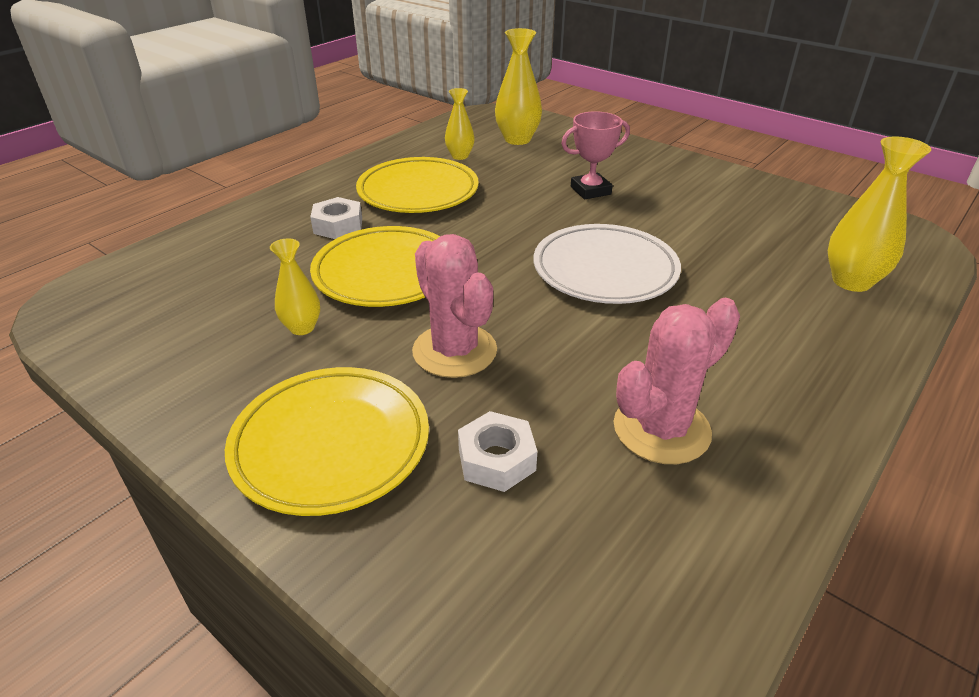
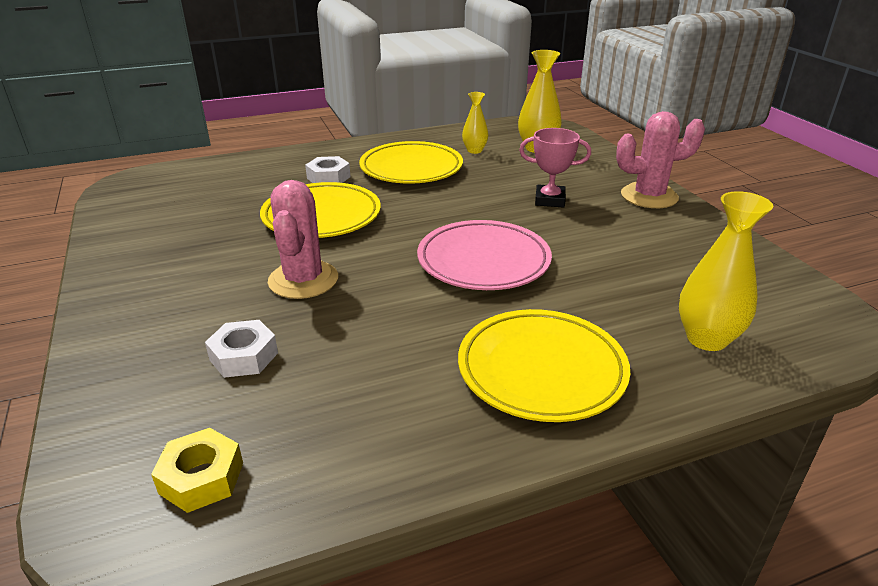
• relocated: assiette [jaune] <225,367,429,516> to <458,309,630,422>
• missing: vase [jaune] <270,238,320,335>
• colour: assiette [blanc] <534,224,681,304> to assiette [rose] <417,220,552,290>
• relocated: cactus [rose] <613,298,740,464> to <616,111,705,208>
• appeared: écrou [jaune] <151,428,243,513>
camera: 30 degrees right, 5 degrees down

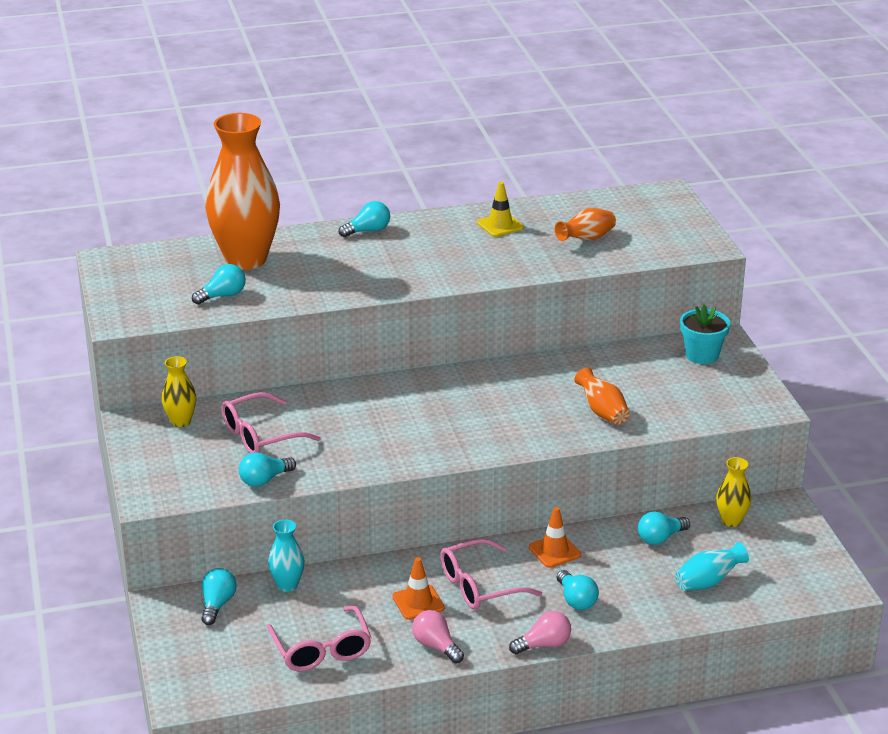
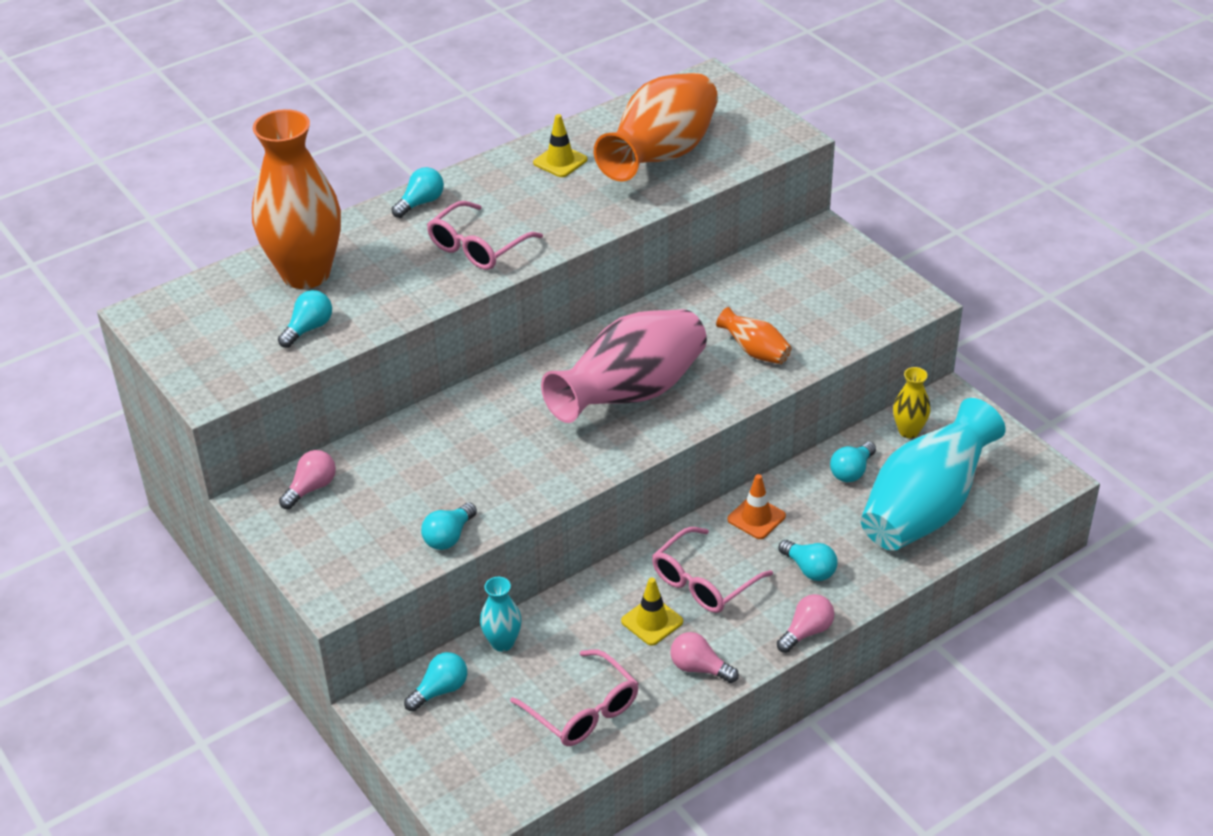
• exchanged: vase [jaune] <161,356,196,427> to ampoule [rose] <279,450,336,509>
• spun: ampoule [turquoise] <201,568,237,625> = <404,652,467,712> 60 degrees clockwise
• relocated: lunettes [rose] <221,392,321,453> to <427,201,543,270>
• colour: cône de chantier [orange] <392,557,444,620> to cône de chantier [jaune] <621,578,683,646>
• size: vase [orange] <555,208,616,241> = <594,73,718,181> x2.25
• size: vase [turquoise] <675,542,749,591> = <861,398,1006,551> x2.25
• missing: pot de fleurs [turquoise] <680,304,730,364>
• appeared: vase [rose] <541,309,707,423>
camera: 20 degrees left, 10 degrees up

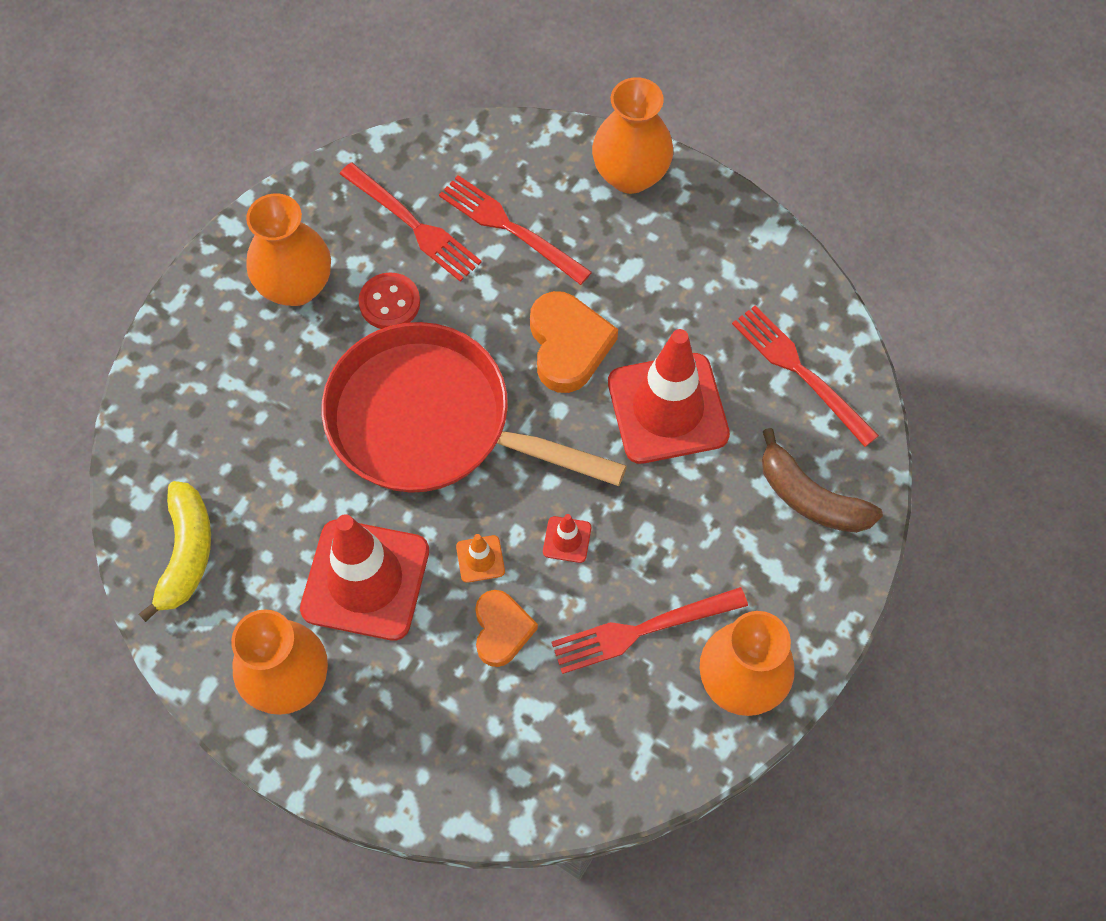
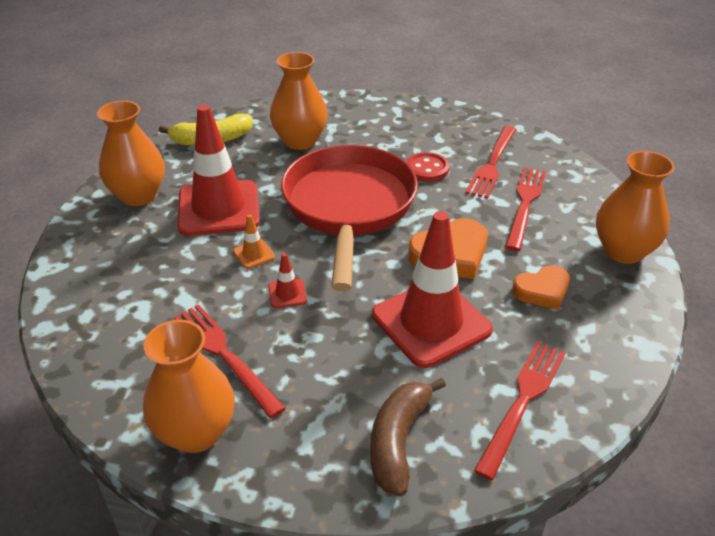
• relocated: vase [orange] <246,193,331,306> to <270,52,328,150>
• relocated: cœur [orange] <475,590,538,667> to <512,265,570,310>
camera: 70 degrees right, 25 degrees down

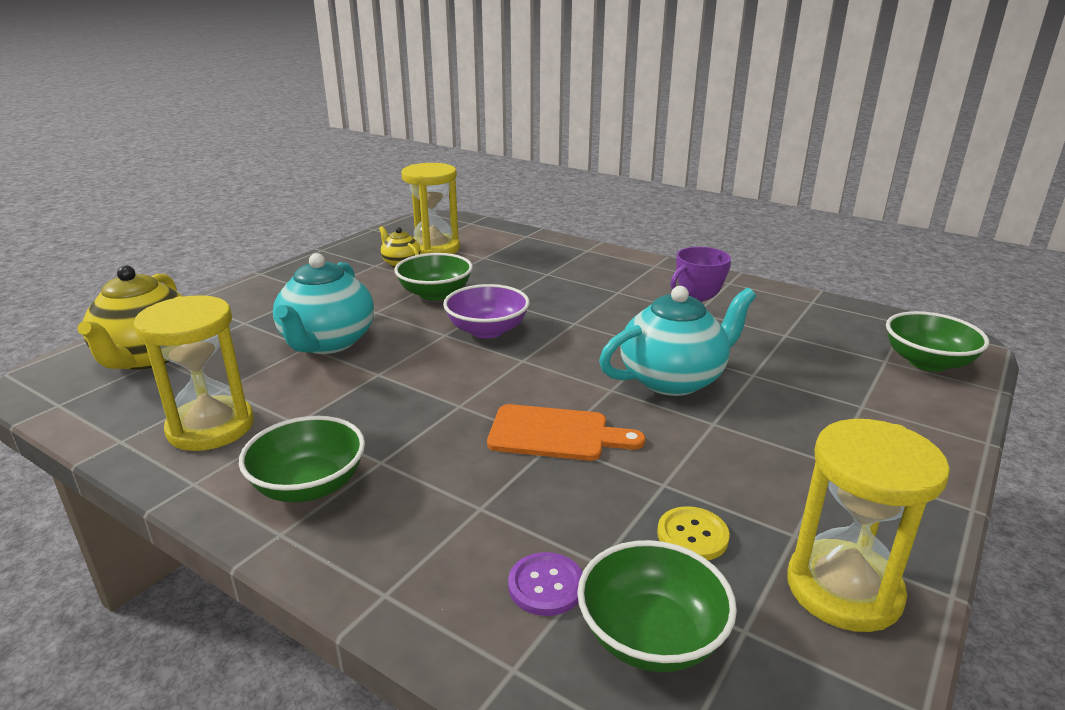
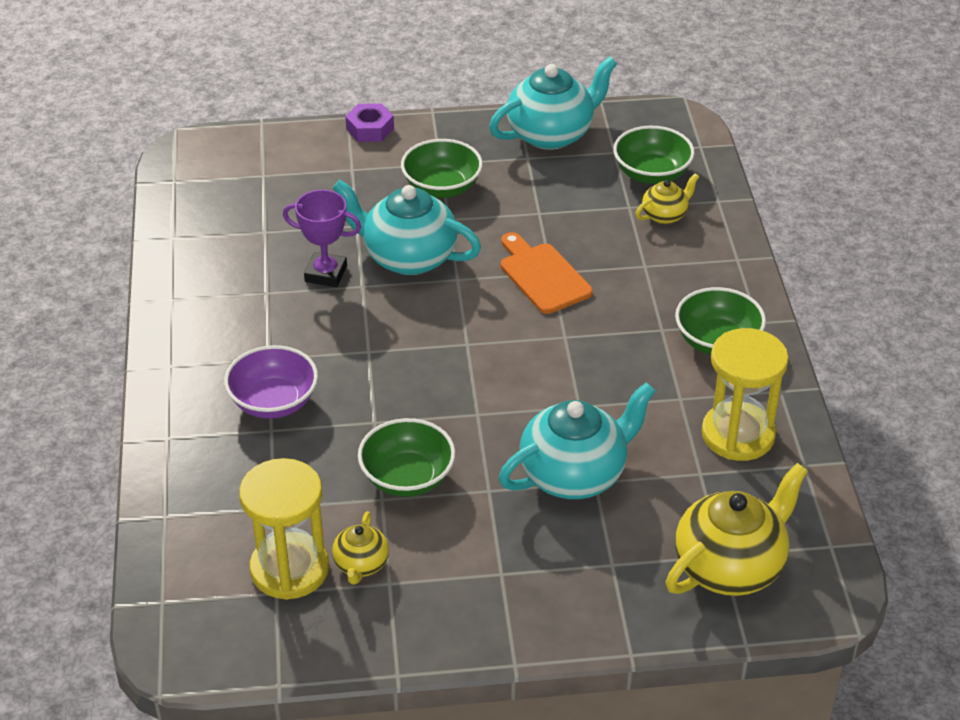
• relocated: bol [violet] <443,284,530,338> to <224,345,318,419>
• exchanged: bouton [violet] <508,552,583,616> to théière [jaune] <635,173,699,224>
• missing: bouton [jaune] <657,506,730,561>
• exchanged: sablier [jaune] <787,419,950,632> to théière [turquoise] <489,56,617,150>
• relocated: bol [vert] <886,311,989,372> to <401,139,483,198>
• appeared: écrou [violet] <345,103,394,142>
camera: 130 degrees left, 15 degrees up

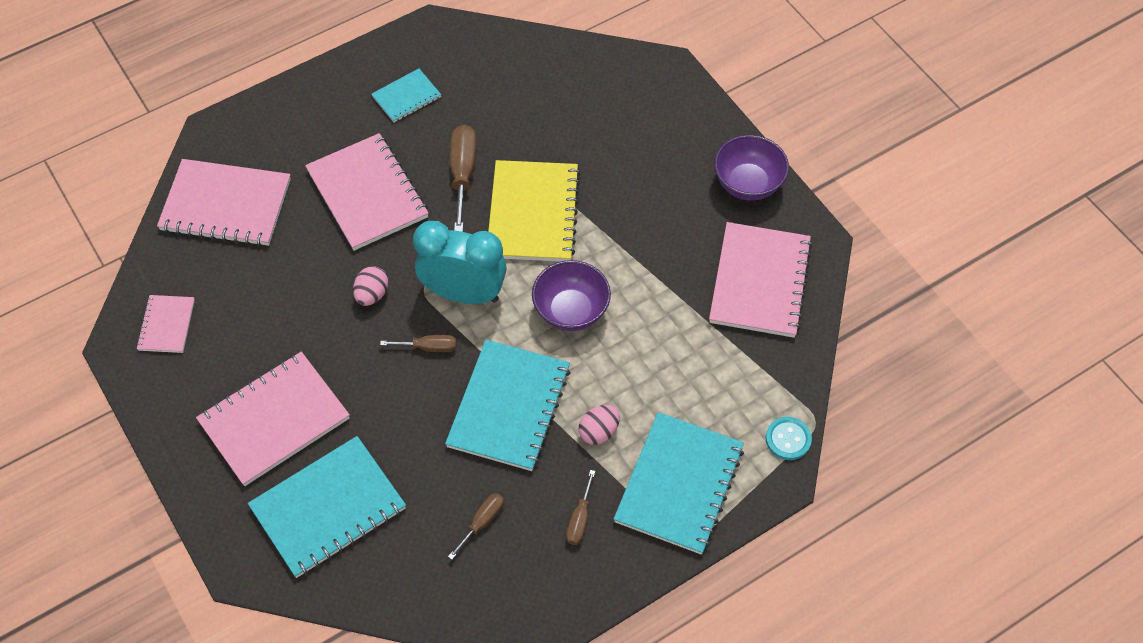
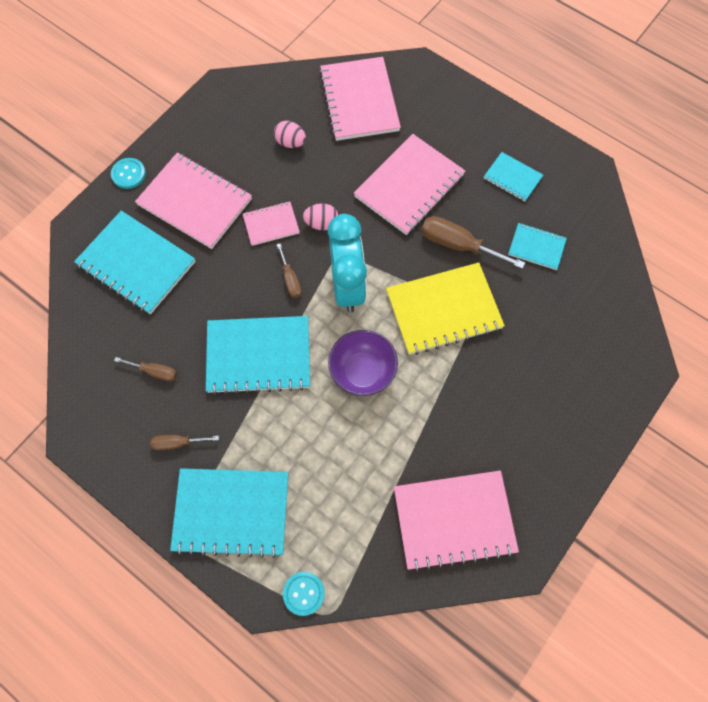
• relocated: carnet [rose] <136,295,195,353> to <243,202,300,246>
• spun: tournevis [marron] <450,125,477,232> = <422,216,525,269> 135 degrees counterclockwise
• relocated: œuf [rose] <579,405,620,445> to <274,121,306,148>
• missing: bol [violet] <714,135,789,201>
• appeared: bouton [turquoise] <111,158,146,189>
• appeared: carnet [turquoise] <508,223,567,270>
camera: 70 degrees right, 10 degrees up

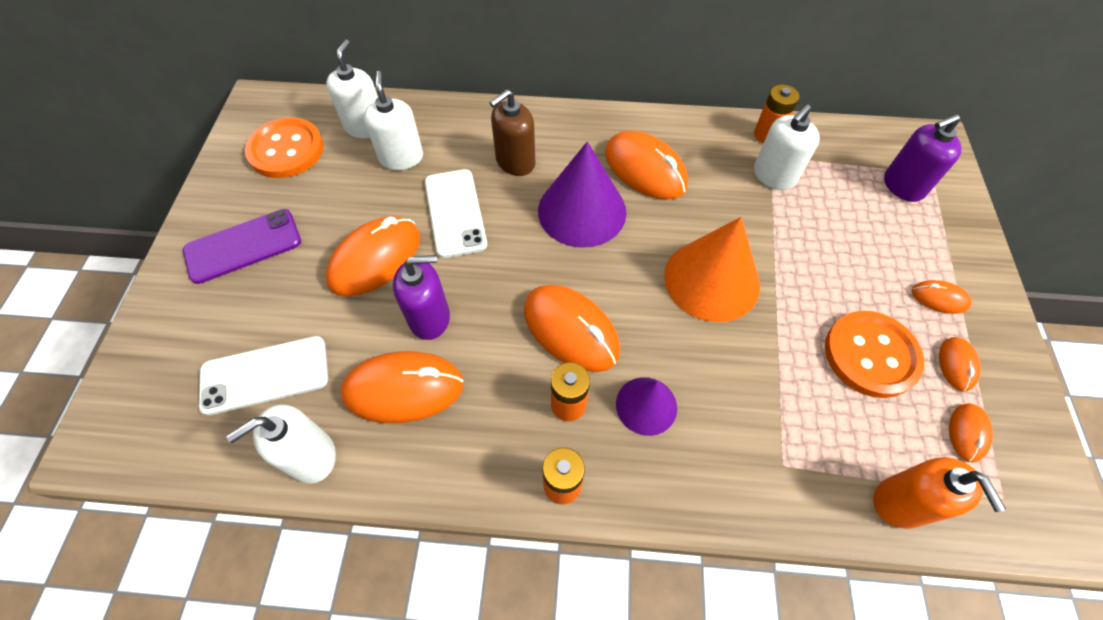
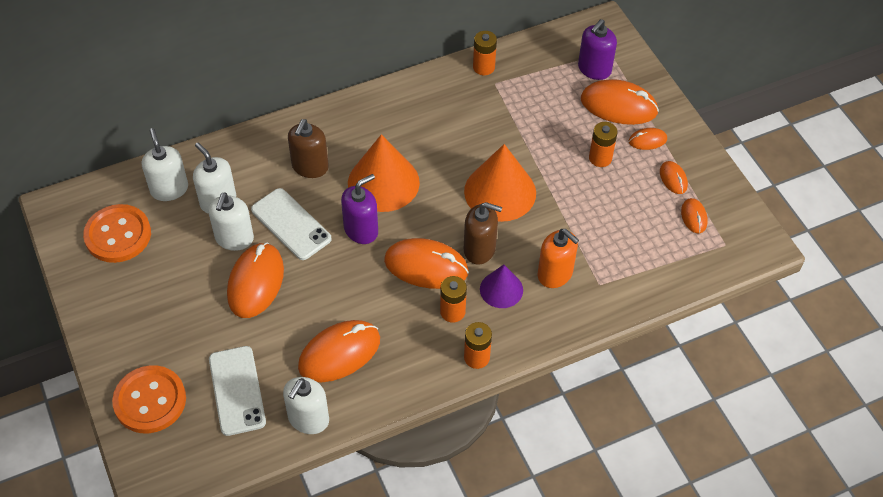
• missing: téléphone [violet] <183,209,301,284>
• spun: téléphone [blanc] <199,336,328,415> = <209,346,266,436> 60 degrees counterclockwise
• relocated: distributeur de savon [violet] <393,255,450,340> to <341,174,378,244>
• colour: cône [violet] <538,142,627,248> to cône [orange] <348,134,420,212>
• relocated: souris [orange] <605,131,688,199> to <581,79,659,125>
• relocated: distributeur de savon [blanc] <754,104,820,190> to <208,192,254,251>
• relocated: bouton [orange] <825,311,924,398> to <112,365,186,433>
• relocated: distributeur de savon [orange] <873,457,1006,529> to <538,229,579,288>
• appeared: distributeur de savon [marron] <464,202,502,265>
• appeared: pile [orange] <589,122,618,167>
camera: 30 degrees left, 5 degrees down

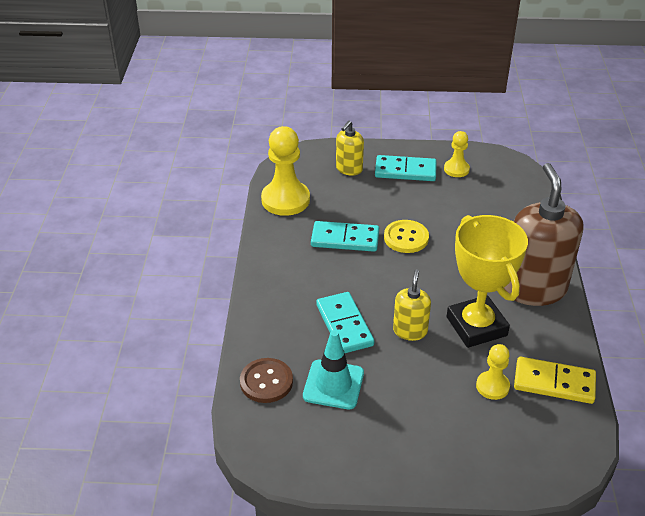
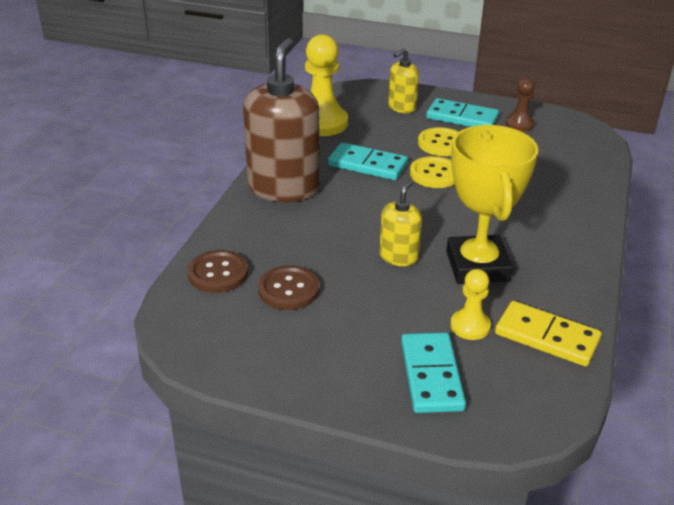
• exchanged: cône de chantier [turquoise] <303,330,364,409> to bouton [marron] <258,265,319,310>
• relocated: domino [turquoise] <316,292,374,353> to <401,332,466,413>
• colour: pion [jaune] <444,131,470,177> to pion [marron] <505,78,535,132>
• relocated: distributeur de savon [marron] <504,163,584,306> to <243,38,320,202>
• appeared: bouton [jaune] <418,127,459,156>
camera: 15 degrees right, 5 degrees down

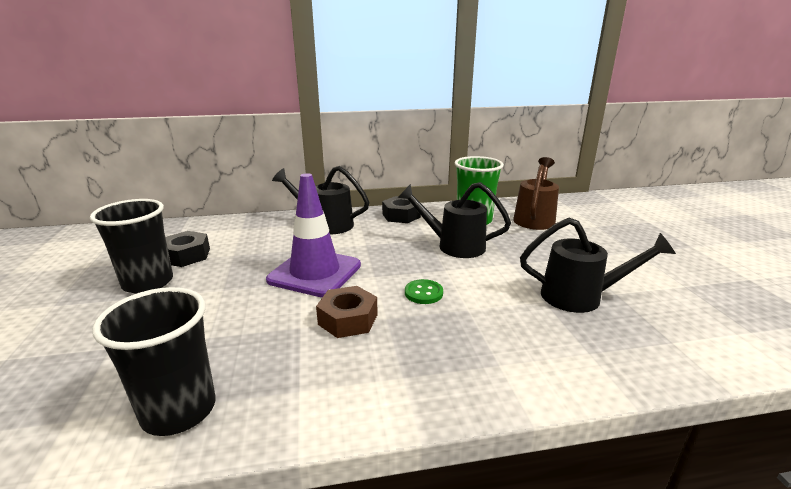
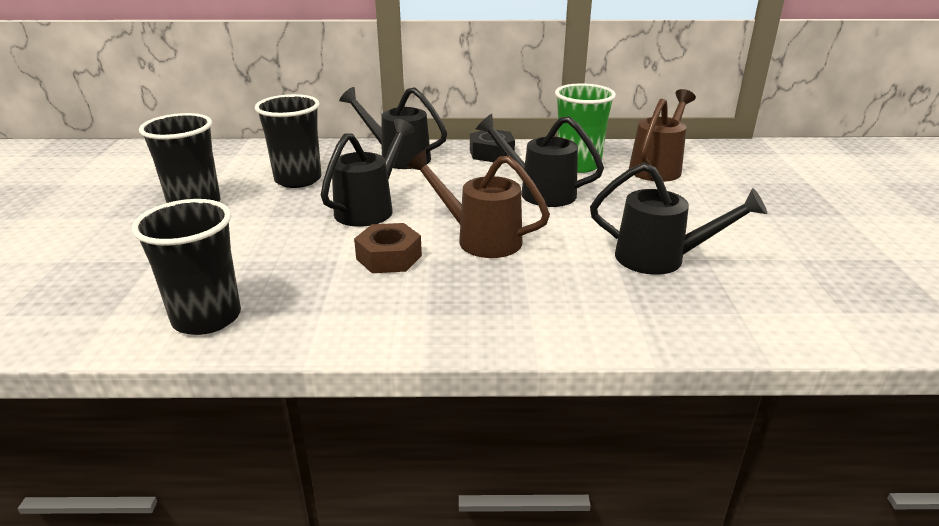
• missing: écrou [noir] <165,231,210,267>
• exchanged: cône de chantier [violet] <266,173,361,297> to arrosoir [noir] <321,119,415,227>
• exchanged: bouton [vert] <405,279,443,304> to arrosoir [marron] <406,150,550,258>
• appeared: gobelet [noir] <255,94,321,188>
camera: 10 degrees right, 5 degrees up

